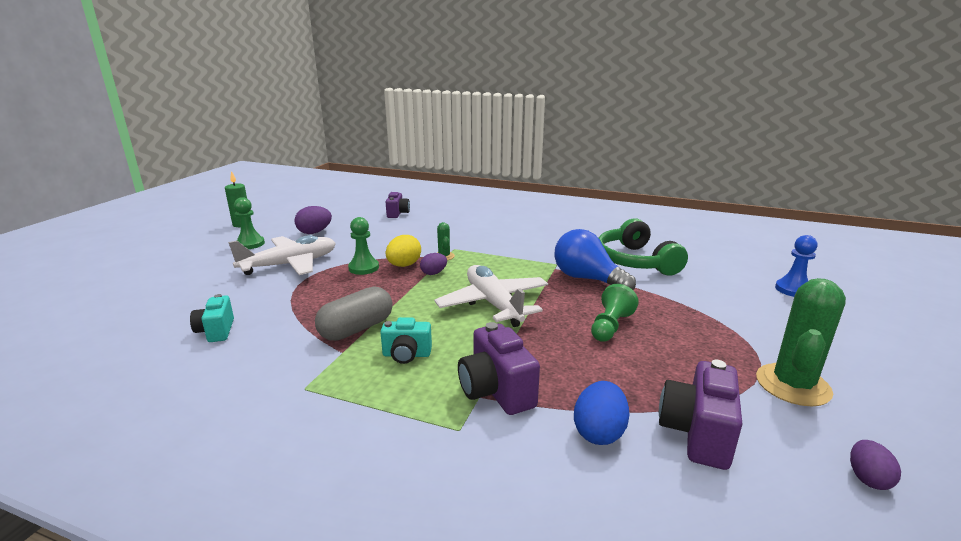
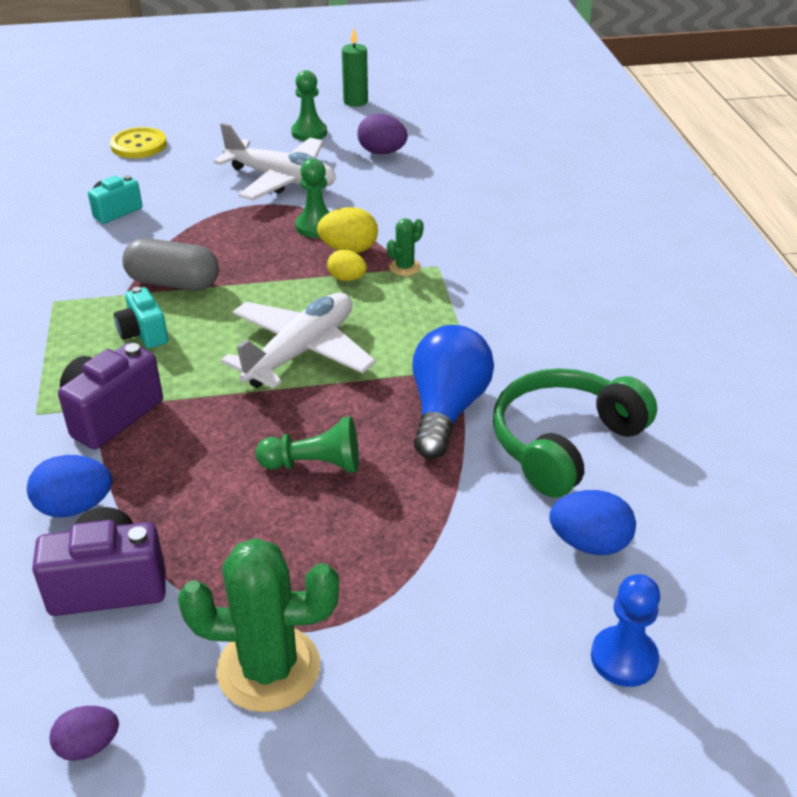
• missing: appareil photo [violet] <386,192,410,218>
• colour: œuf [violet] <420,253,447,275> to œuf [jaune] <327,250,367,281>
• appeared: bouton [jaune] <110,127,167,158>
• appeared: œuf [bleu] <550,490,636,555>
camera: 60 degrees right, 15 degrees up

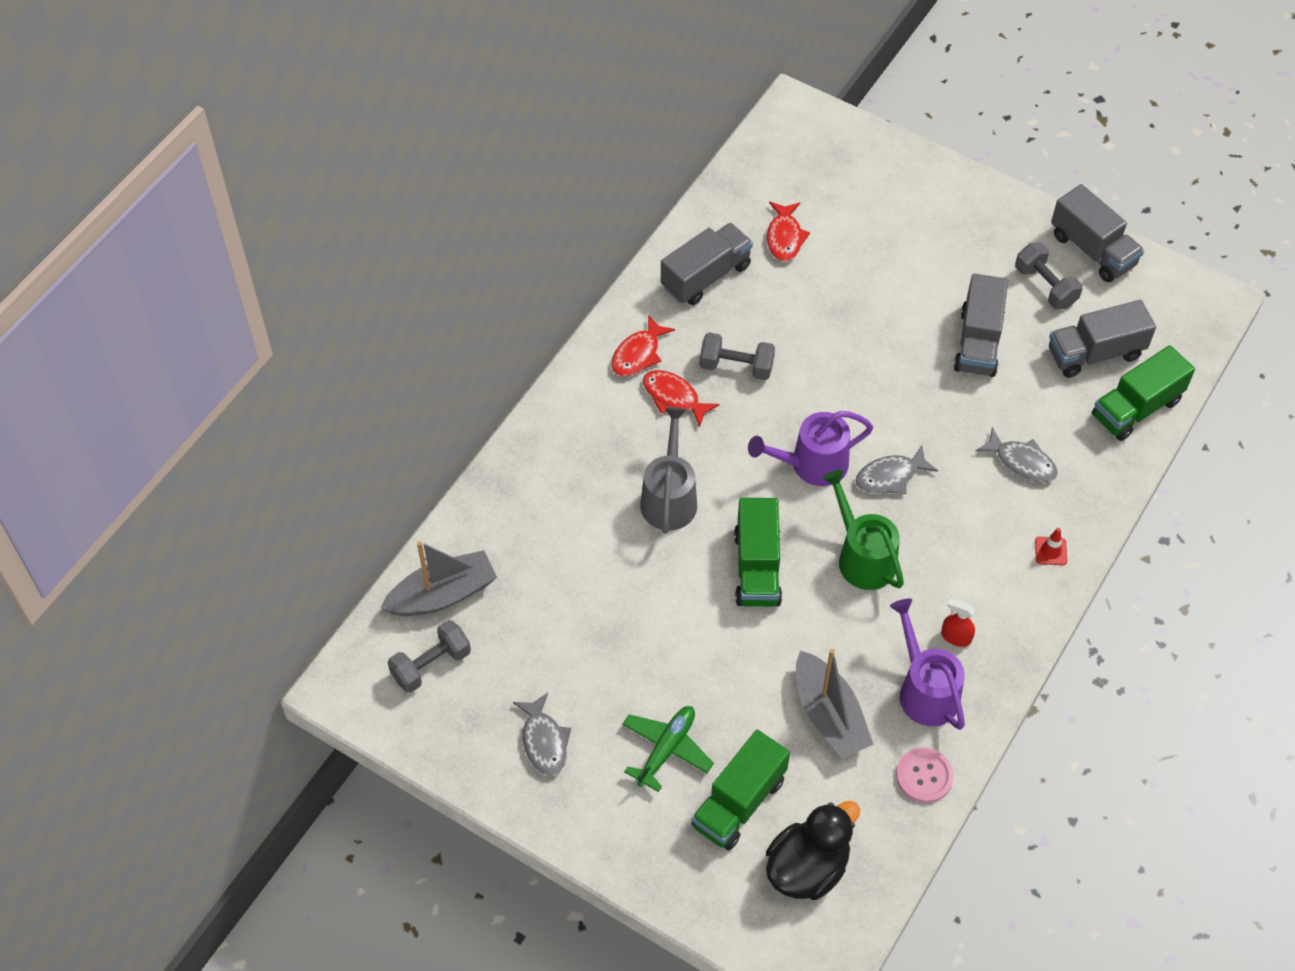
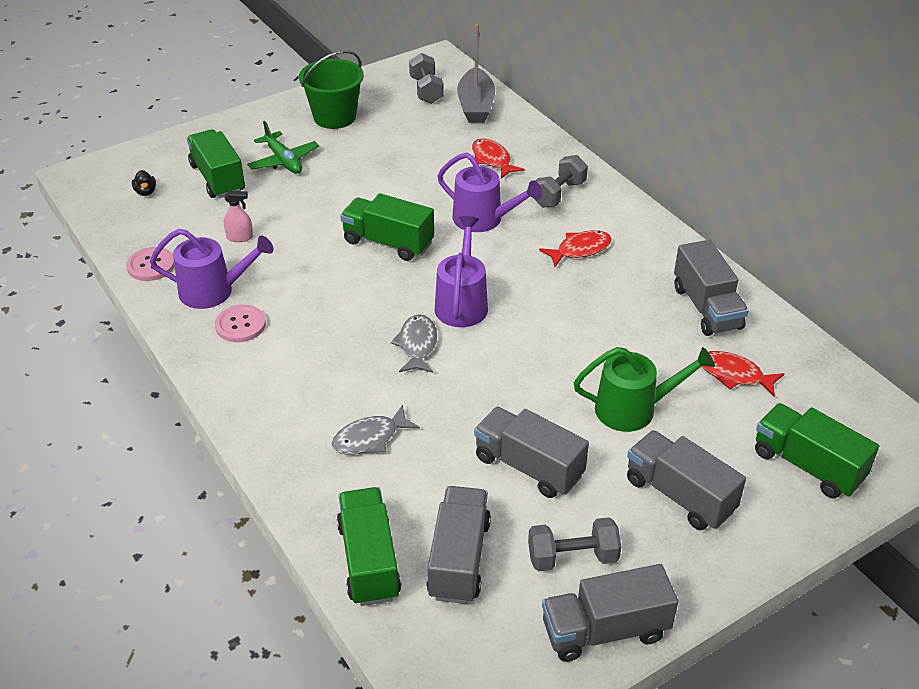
• exchanged: poisson [gris] <513,693,571,776> to seau [vert] <299,50,364,129>
• relocated: poisson [rouge] <611,315,675,377> to <472,138,525,179>
• colour: arrosoir [gris] <640,407,697,533> to arrosoir [violet] <437,152,542,232>
• relocated: haltère [gris] <700,332,775,380> to <532,155,588,208>
• size: canard [noir] <766,801,860,900> = <132,170,156,196> x0.42
• exchanged: bateau [gris] <796,649,874,759> to vaporisateur [rose] <224,190,253,242>
• relocated: arrosoir [vert] <823,469,904,590> to <574,347,715,432>
• exchanged: vaporisateur [rouge] <941,599,975,647> to bouton [rose] <215,305,266,342>
• missing: cône de chantier [rouge] <1035,528,1067,565>
• appeared: camion [gris] <627,430,746,530>
• appeared: camion [vert] <755,403,879,498>
camera: 115 degrees right, 15 degrees down

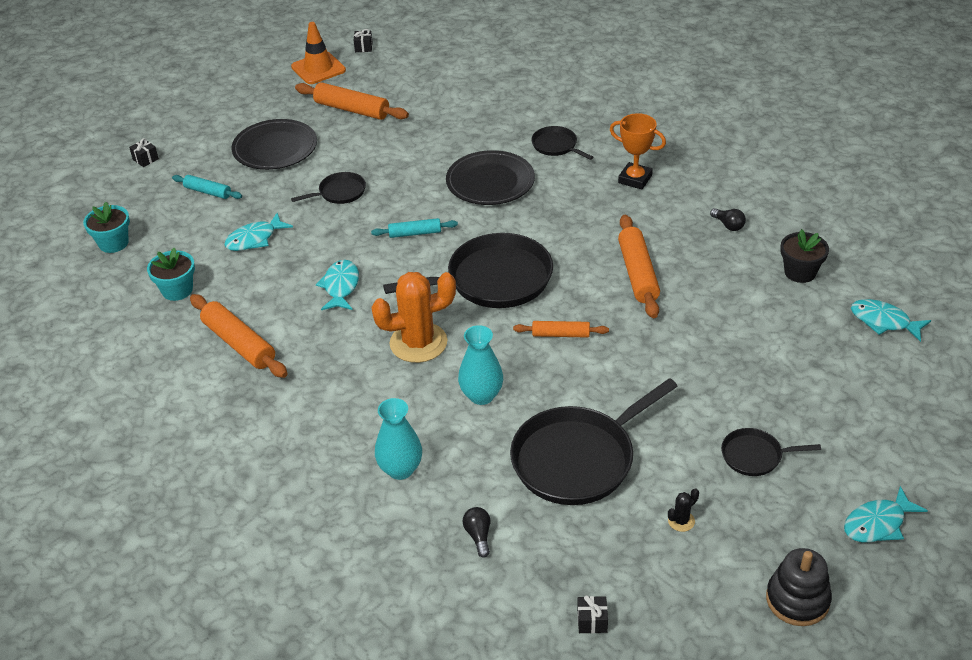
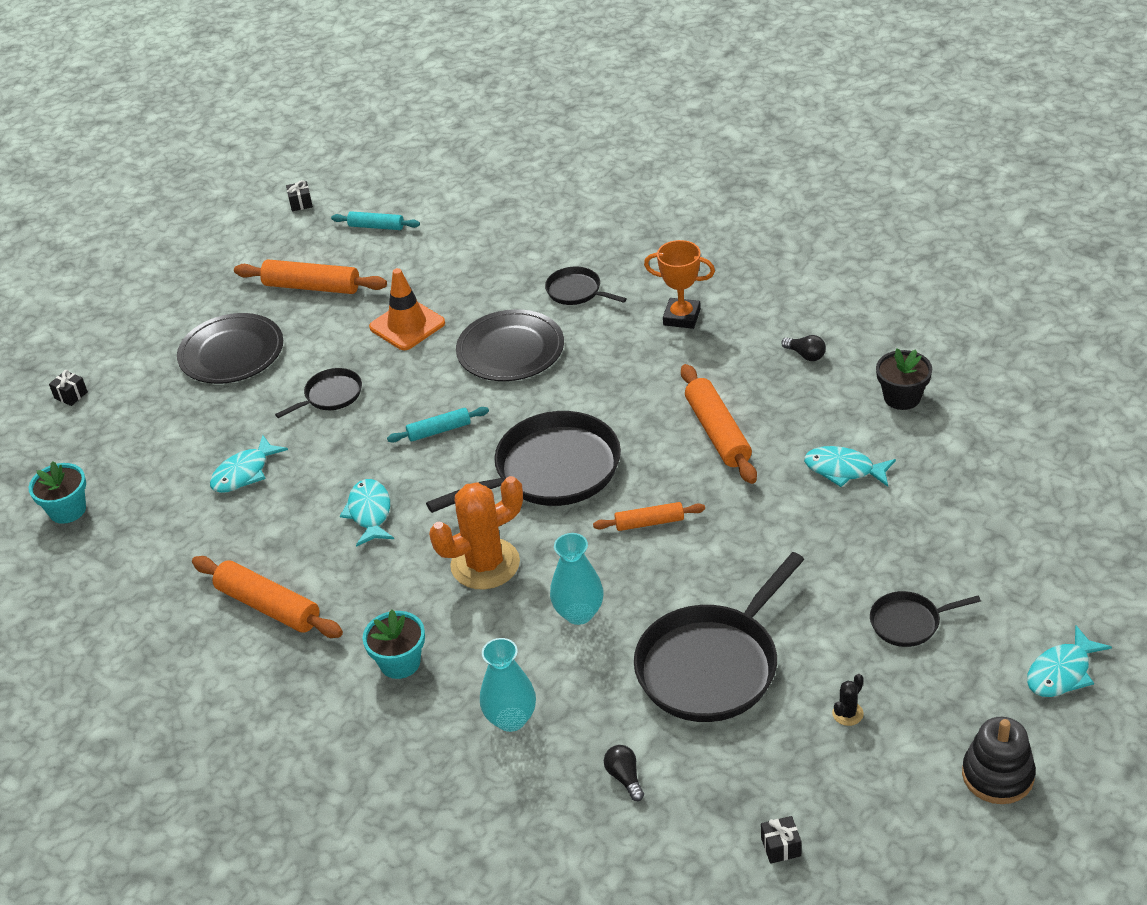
• relocated: pot de fleurs [turquoise] <147,248,195,301> to <363,610,425,679>
• relocated: rouleau à pâtisserie [turquoise] <172,175,242,199> to <331,211,420,230>
• relocated: cône de chantier [orange] <291,22,346,84> to <369,268,445,350>
• relocated: poisson [turquoise] <851,299,931,342> to <804,446,896,487>
camera: 10 degrees left, 0 degrees up

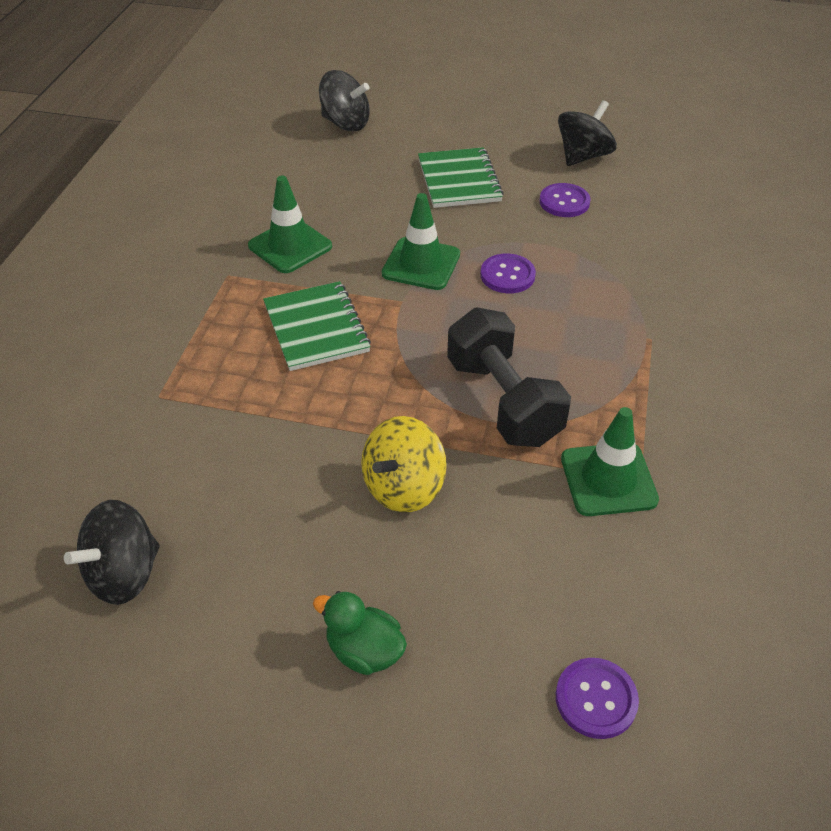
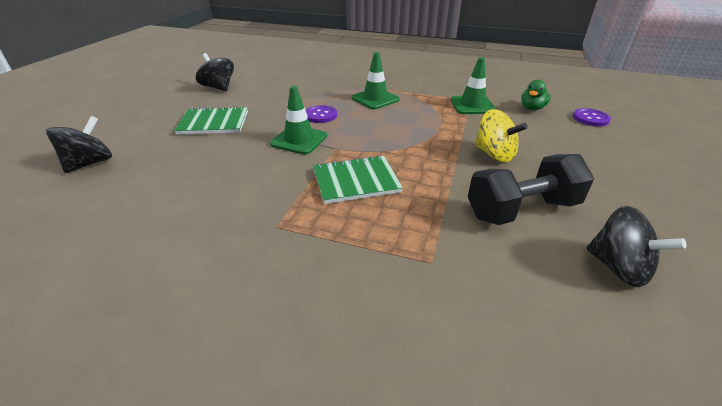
• relocated: cône de chantier [vert] <248,176,332,273> to <352,52,400,109>
• relocated: canard [vert] <313,591,407,675> to <521,80,551,110>
• relocated: haltère [noir] <447,308,571,447> to <468,154,594,225>
• missing: bouton [violet] <539,183,591,217>
camera: 85 degrees left, 10 degrees down

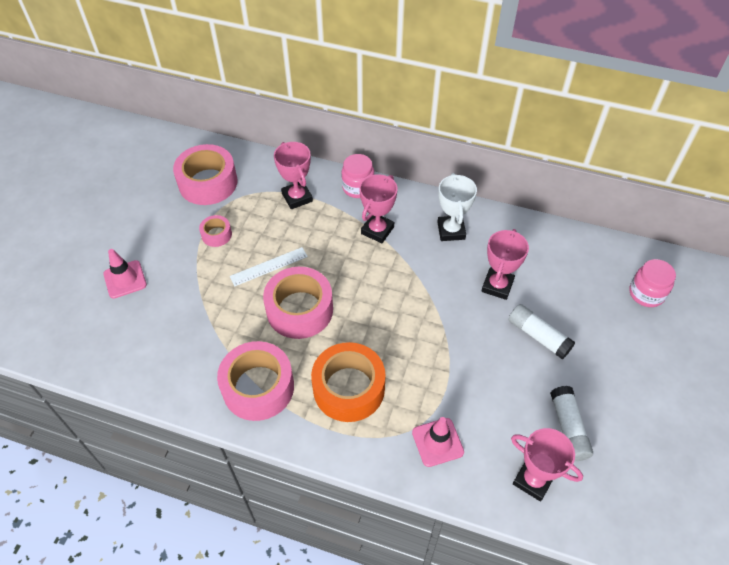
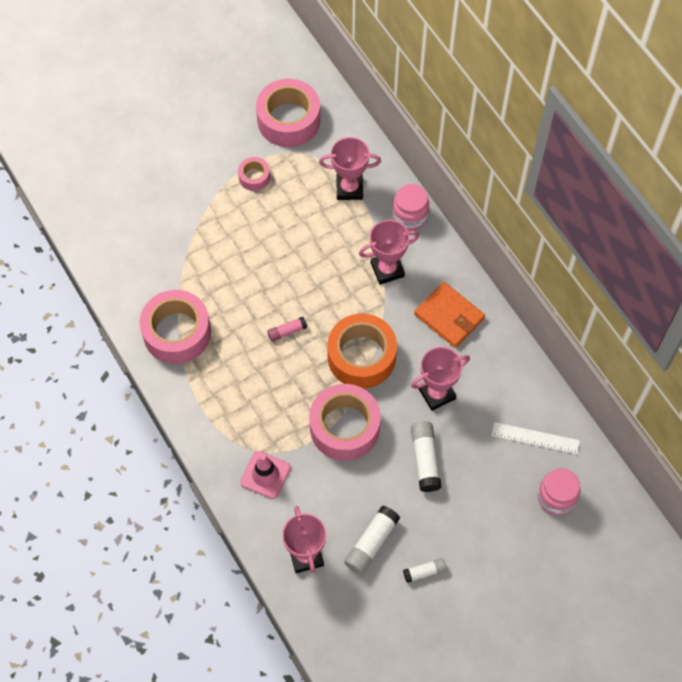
• missing: cône de chantier [rose] <103,249,147,299>
• relocated: règle [blanc] <230,247,308,286> to <491,422,580,454>
• relocated: ruban adhésif [rose] <263,267,333,339> to <309,384,381,461>
• spun: trophée [rose] <274,142,313,209> = <319,137,381,200> 75 degrees clockwise
• relocated: ruban adhésif [orange] <311,342,386,422> to <327,314,397,389>
• exchanged: trophée [blanc] <437,173,477,241> to portefeuille [orange] <414,282,485,348>
• appeared: bâton de colle [rose] <267,317,307,342>
• appeared: bâton de colle [blanc] <403,558,447,583>
camera: 40 degrees right, 10 degrees up

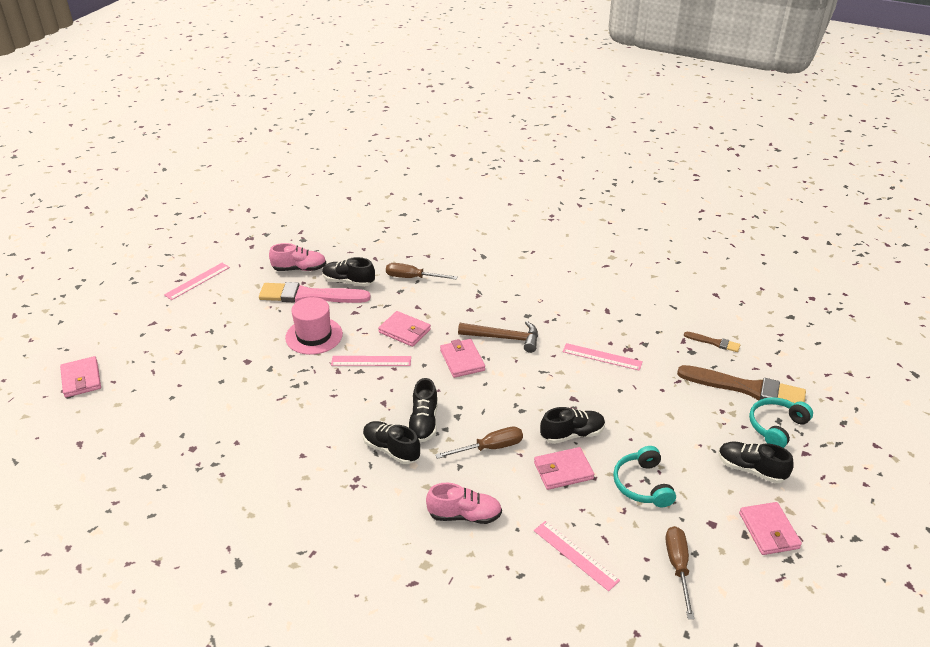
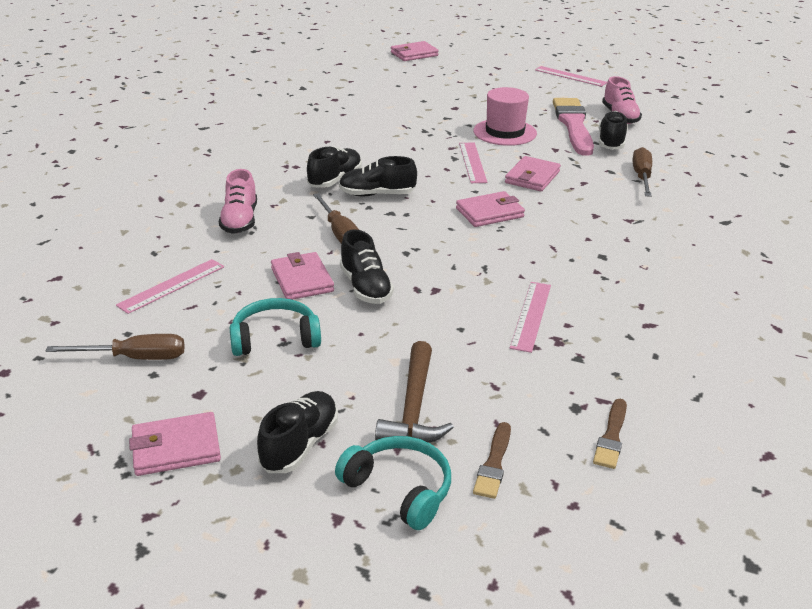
• relocated: marteau [marron] <458,321,538,353> to <375,341,454,443>
• size: pinceau [marron] <677,365,806,403> = <473,422,511,499> x0.47
camera: 85 degrees right, 5 degrees down

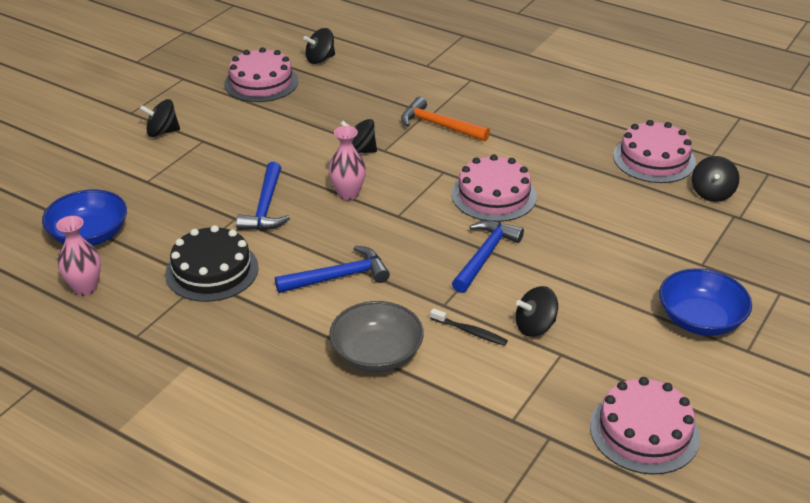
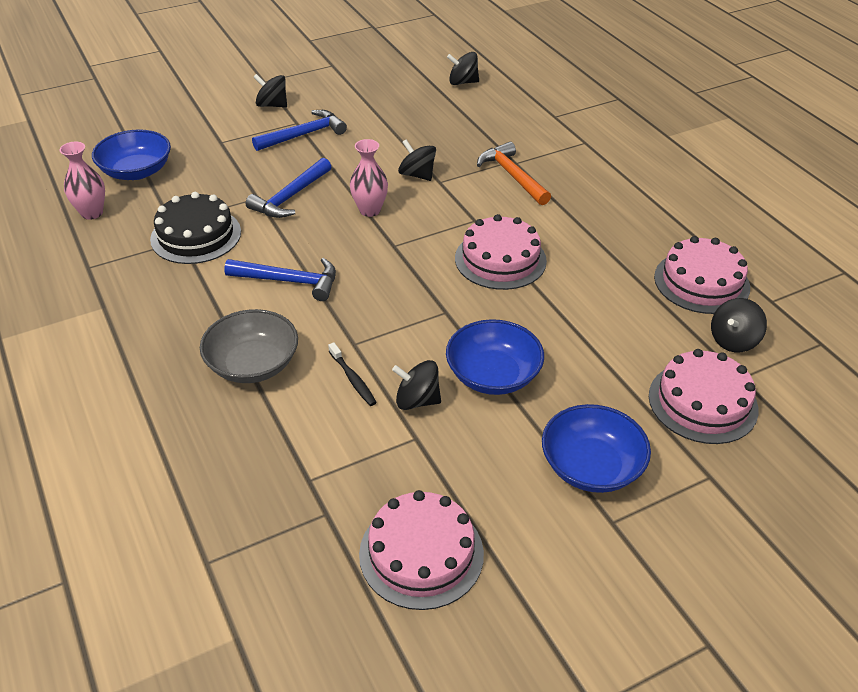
• relocated: gâteau [rose] <224,47,298,102> to <649,349,759,444>
• relocated: marteau [bleu] <452,220,524,293> to <252,110,347,151>
• appeared: bol [bleu] <446,319,544,395>
camera: 30 degrees right, 5 degrees up

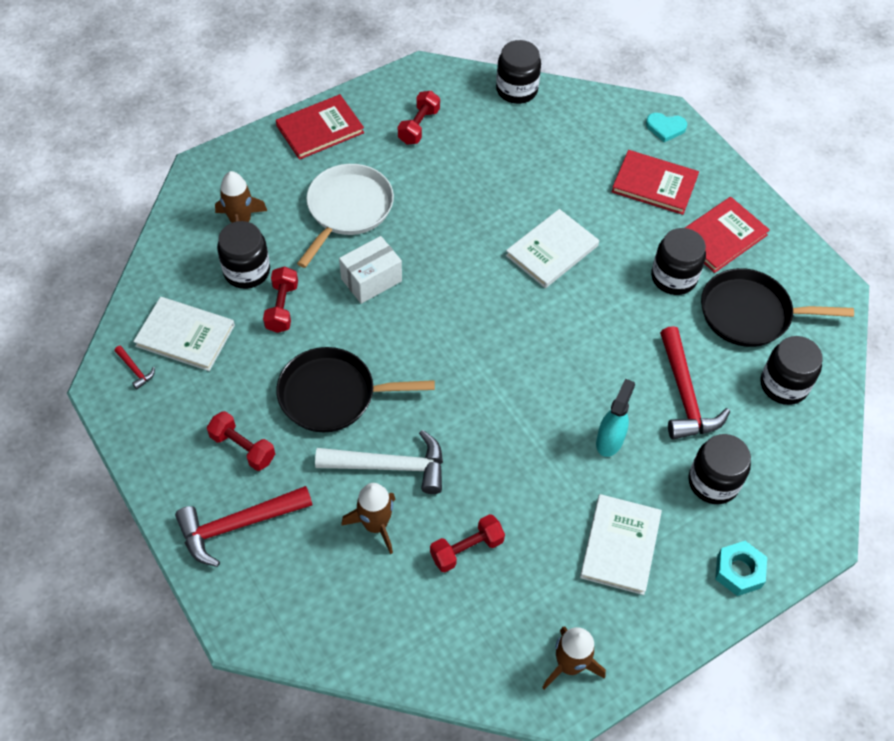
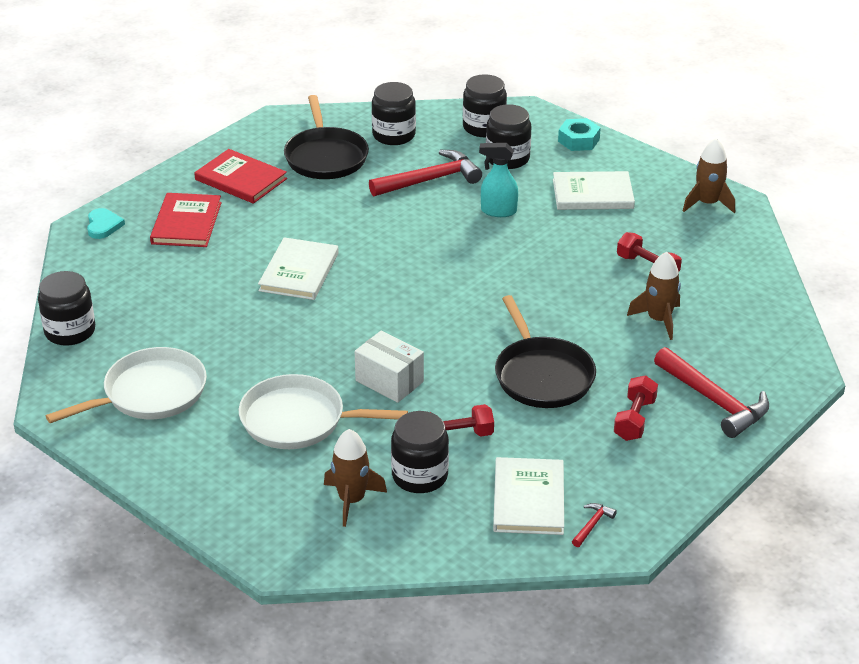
• missing: livre [rouge] <276,94,364,160>
• missing: marteau [blanc] <315,430,443,494>
• exchanged: haltère [rouge] <398,91,440,145> to poêle [blanc] <46,347,207,423>
• spun: livre [blanc] <506,209,599,288> = <258,237,339,300> 75 degrees clockwise
• relocated: bocal [noir] <651,228,706,295> to <463,74,507,137>
camera: 105 degrees left, 20 degrees down

